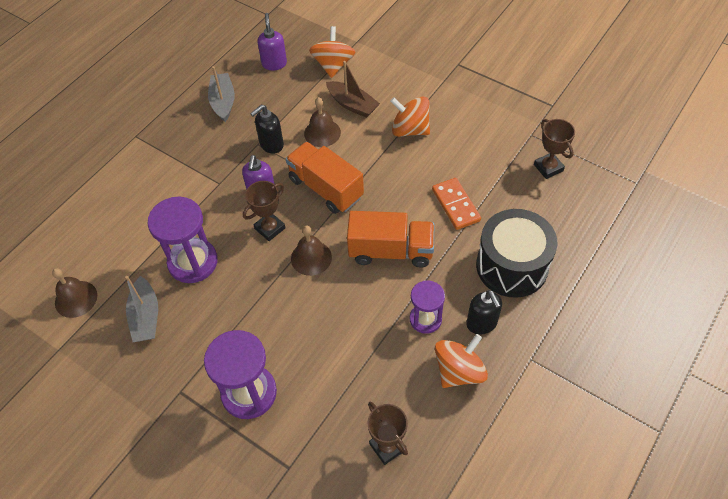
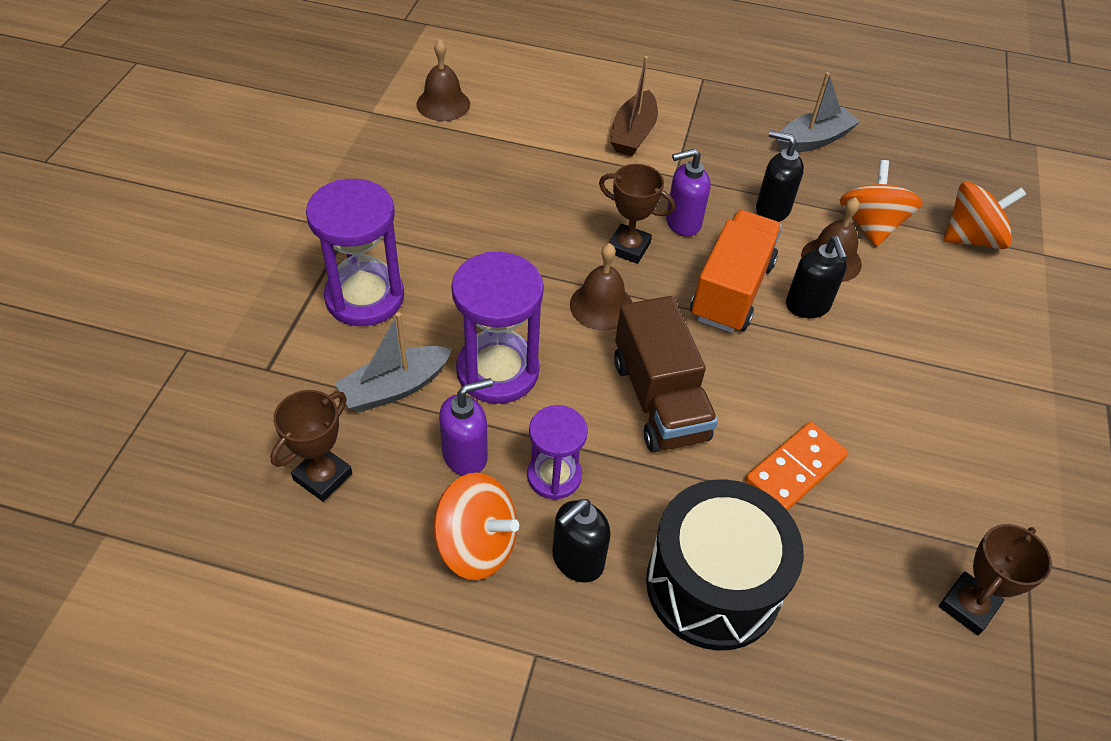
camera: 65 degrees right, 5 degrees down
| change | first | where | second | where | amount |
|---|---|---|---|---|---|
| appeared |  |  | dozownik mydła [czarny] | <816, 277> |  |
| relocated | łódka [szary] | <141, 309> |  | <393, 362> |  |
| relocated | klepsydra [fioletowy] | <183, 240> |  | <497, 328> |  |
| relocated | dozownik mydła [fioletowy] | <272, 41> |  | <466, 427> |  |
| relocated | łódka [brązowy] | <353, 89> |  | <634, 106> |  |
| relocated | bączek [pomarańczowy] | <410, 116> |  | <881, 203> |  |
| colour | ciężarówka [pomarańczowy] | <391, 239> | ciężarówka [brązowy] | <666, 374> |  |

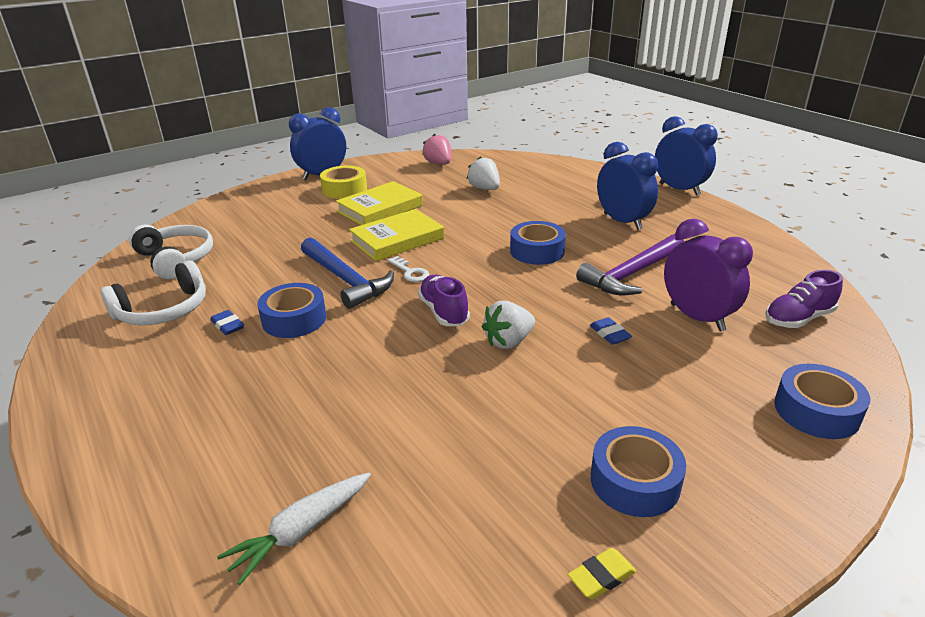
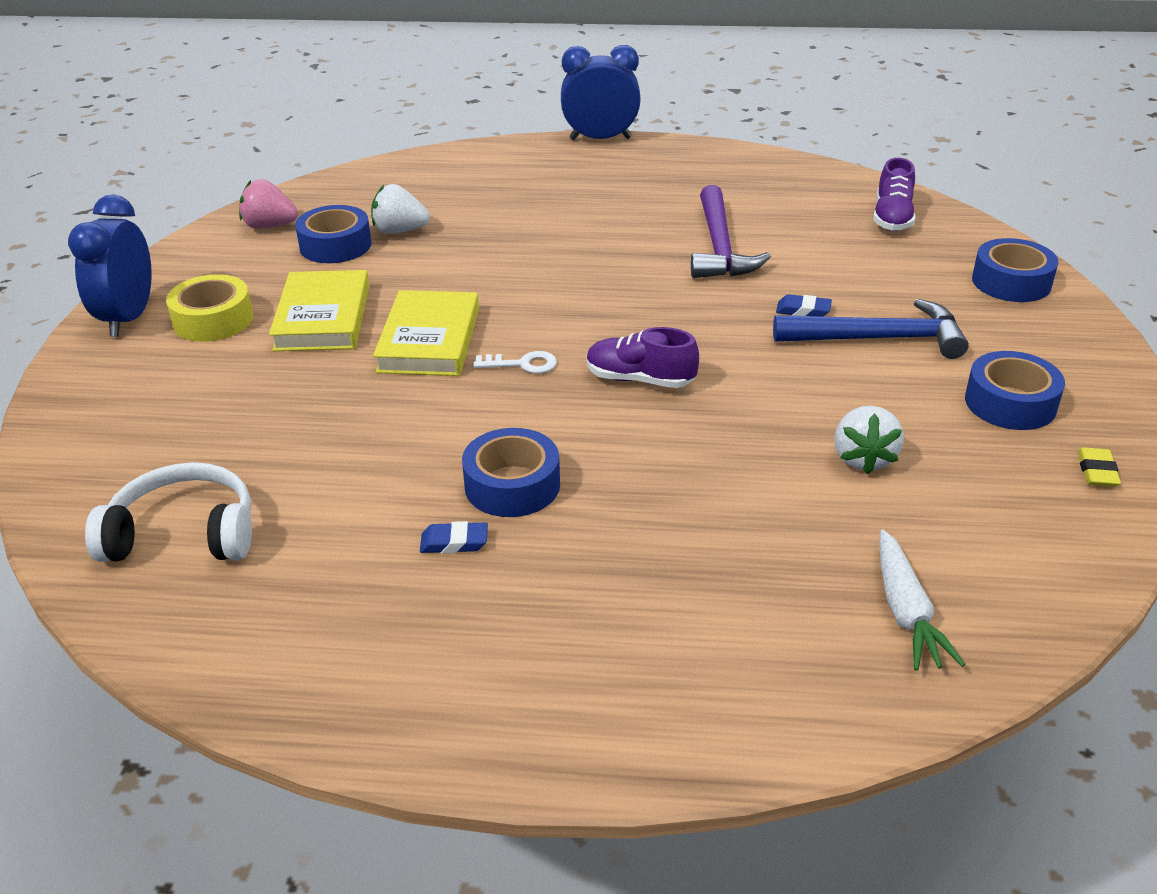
camera: 50 degrees left, 5 degrees up
| change | first | where | second | where | amount |
|---|---|---|---|---|---|
| missing | słuchawki [biały] | <153, 292> |  |  |  |
| missing | budzik [niebieski] | <627, 186> |  |  |  |
| missing | budzik [fioletowy] | <708, 275> |  |  |  |
| relocated | młotek [niebieski] | <347, 273> |  | <871, 329> |  |
| relocated | truskawka [biały] | <508, 325> |  | <869, 440> |  |
| relocated | taśma klejąca [niebieski] | <538, 243> |  | <333, 234> |  |

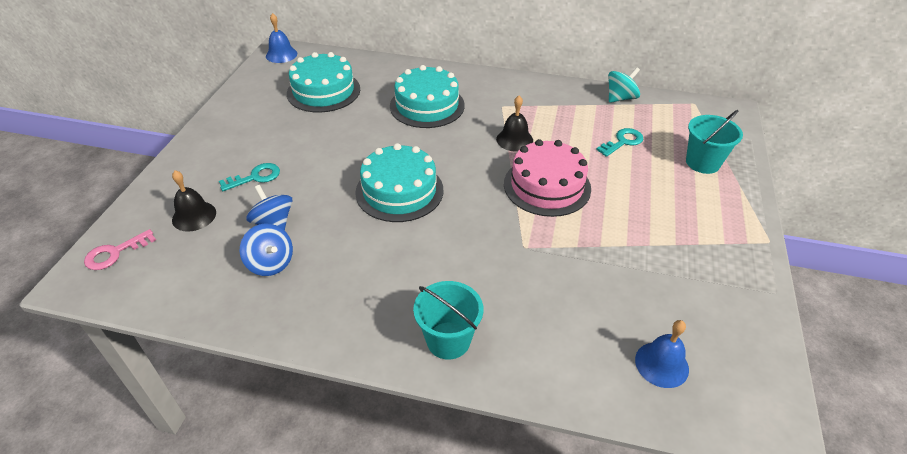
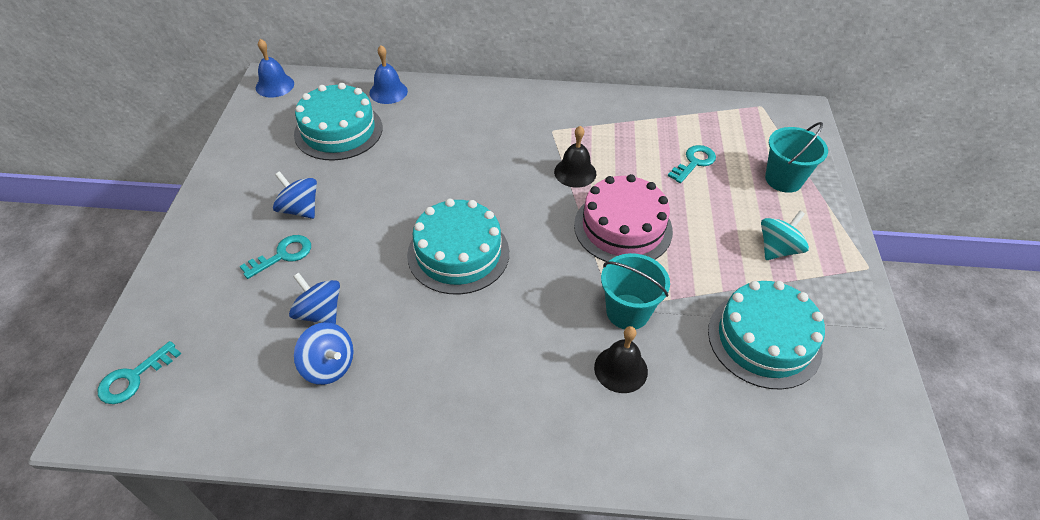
camera: 10 degrees left, 5 degrees up
| change | first | where | second | where | amount |
|---|---|---|---|---|---|
| appeared |  |  | bączek [niebieski] | <295, 195> |  |
| relocated | dzwonek [czarny] | <194, 201> |  | <621, 359> |  |
| relocated | tort [turkusowy] | <427, 96> |  | <766, 335> |  |
| relocated | wiadro [turkusowy] | <448, 320> |  | <635, 291> |  |
| relocated | bączek [turkusowy] | <624, 85> |  | <785, 235> |  |
| relocated | dzwonek [niebieski] | <662, 354> |  | <388, 74> |  |
| colour | klucz [różowy] | <120, 249> | klucz [turkusowy] | <139, 372> |  |

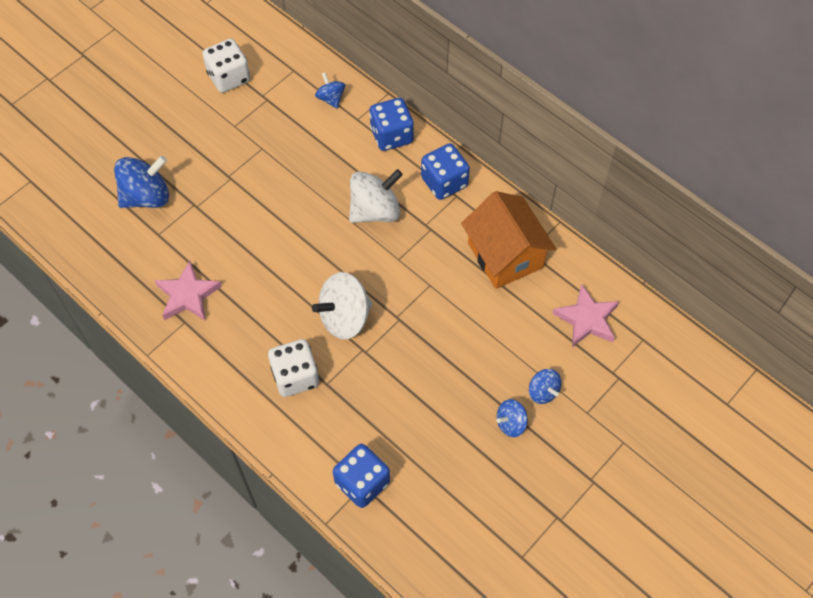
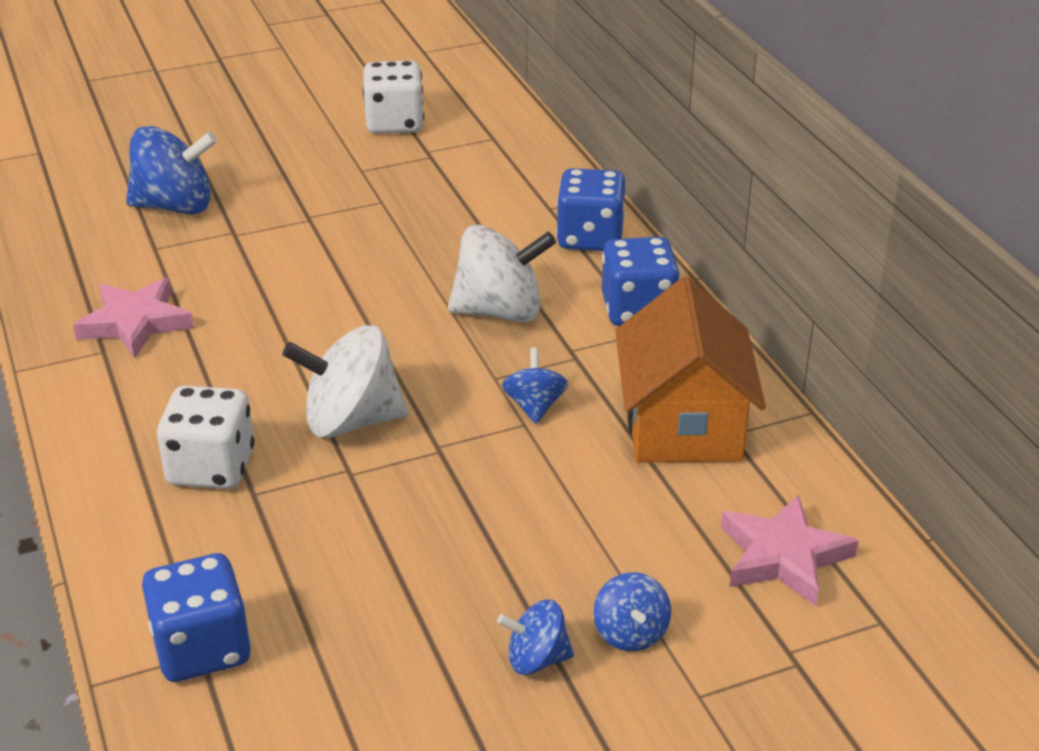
camera: 25 degrees right, 25 degrees down
| change | first | where | second | where | amount |
|---|---|---|---|---|---|
| relocated | bączek [niebieski] | <330, 90> |  | <535, 386> |  |

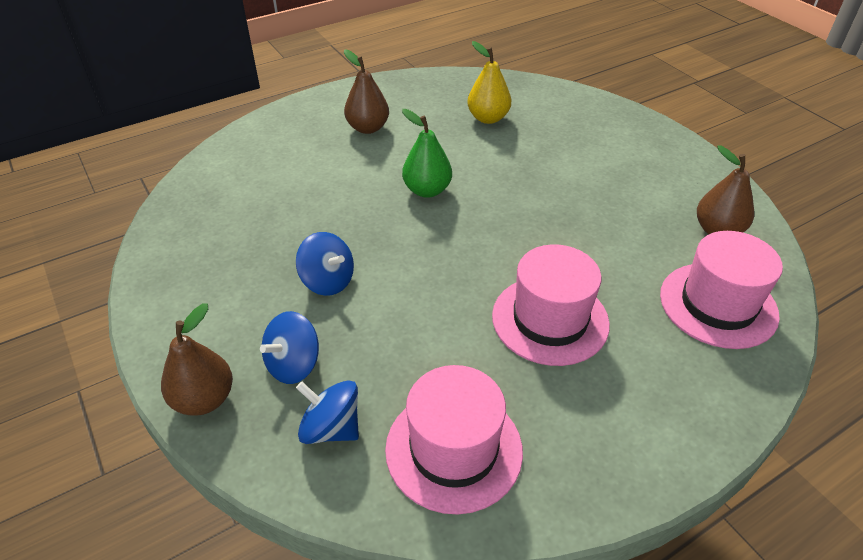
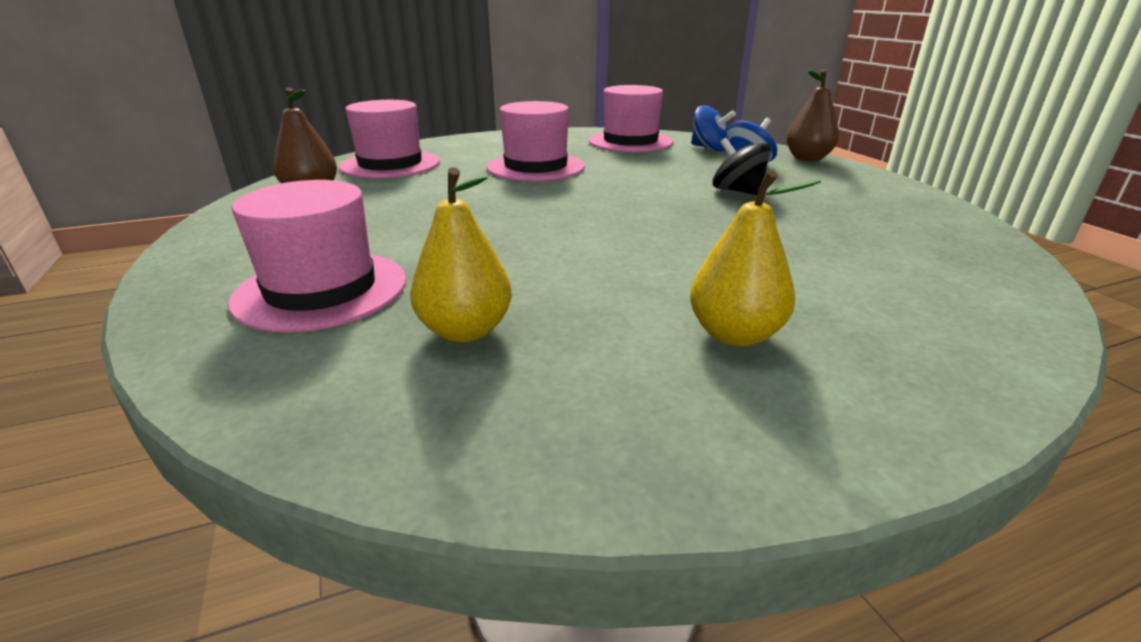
camera: 170 degrees left, 15 degrees down
| change | first | where | second | where | amount |
|---|---|---|---|---|---|
| missing | gruszka [zielony] | <427, 153> |  |  |  |
| appeared |  |  | kapelusz [różowy] | <317, 256> |  |
| colour | bączek [niebieski] | <325, 264> | bączek [czarny] | <742, 166> |  |
| colour | gruszka [brązowy] | <366, 91> | gruszka [żółty] | <755, 258> |  |

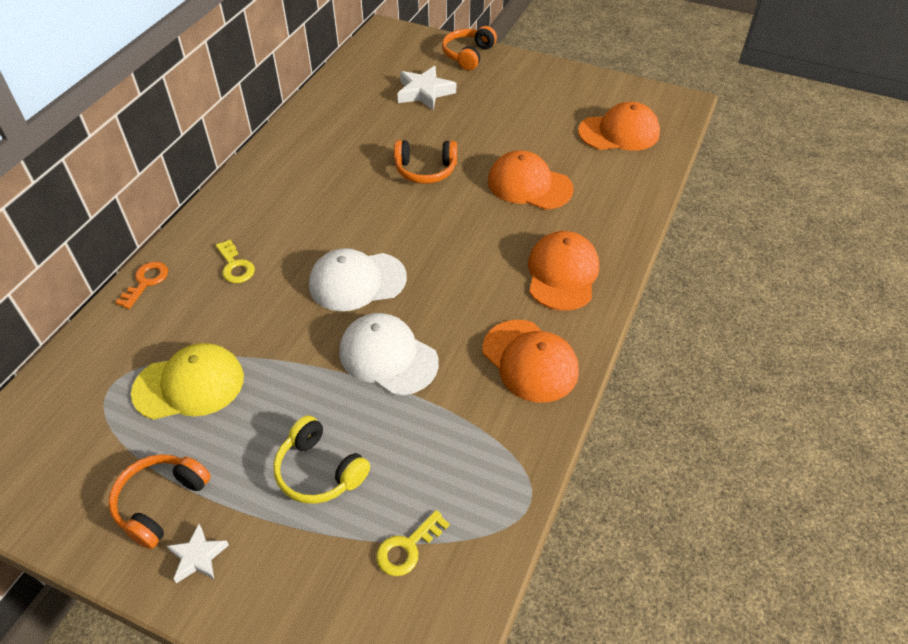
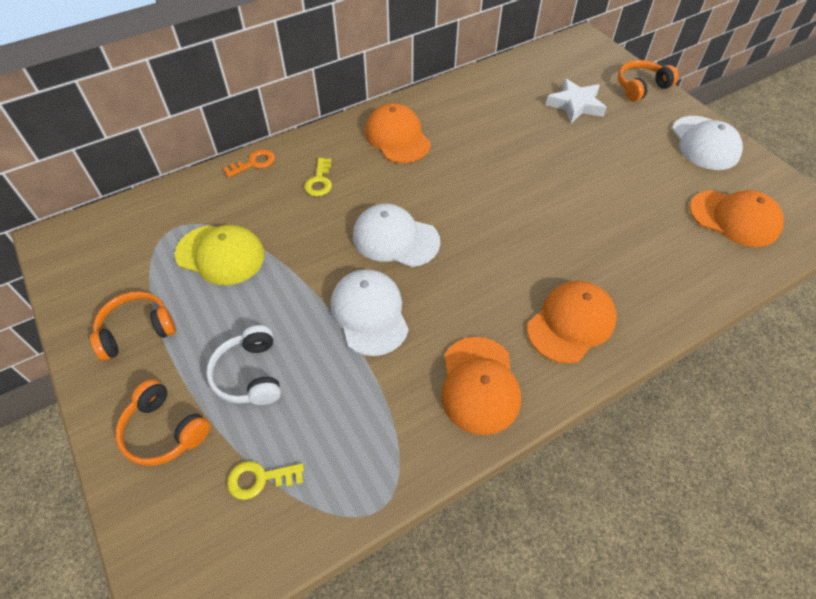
camera: 35 degrees right, 5 degrees up
| change | first | where | second | where | amount |
|---|---|---|---|---|---|
| missing | gwiazda [biały] | <198, 553> |  |  |  |
| appeared |  |  | czapka [biały] | <707, 143> |  |
| relocated | słuchawki [pomarańczowy] | <425, 162> |  | <162, 422> |  |
| relocated | czapka [pomarańczowy] | <530, 180> |  | <398, 133> |  |
| colour | słuchawki [żółty] | <321, 459> | słuchawki [biały] | <243, 365> |  |

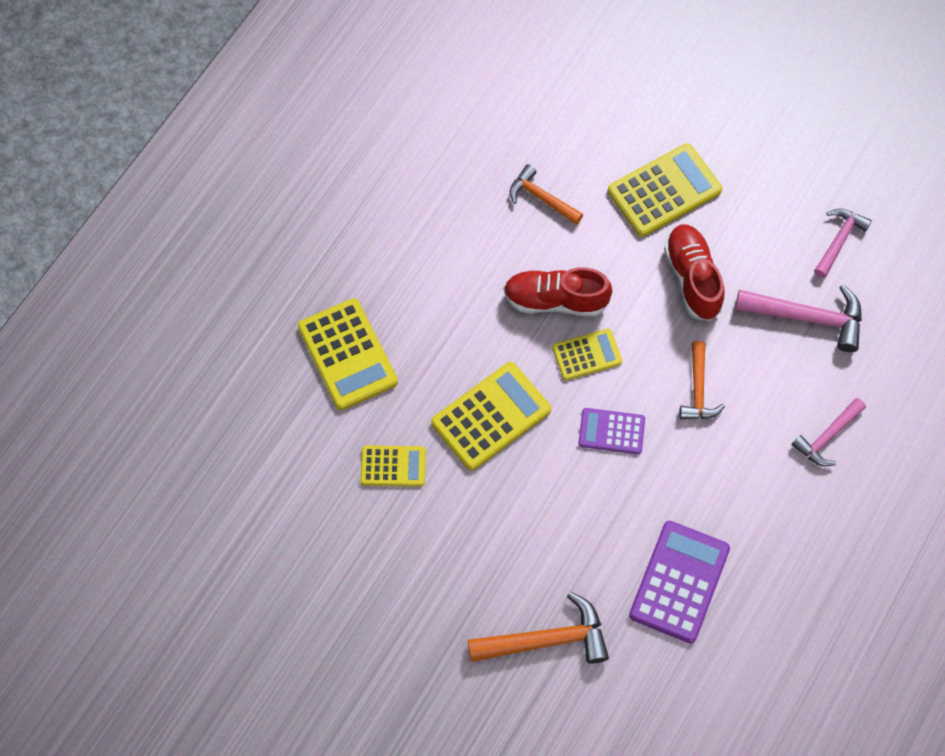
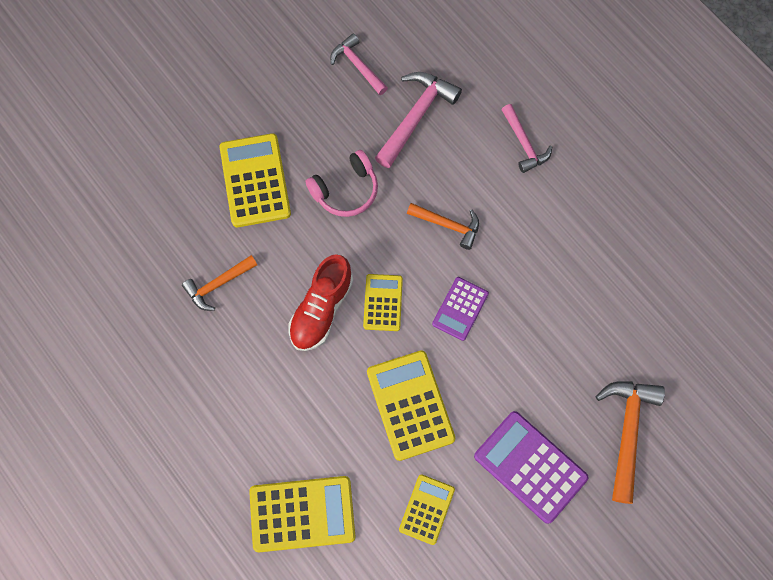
camera: 70 degrees left, 5 degrees up
| change | first | where | second | where | amount |
|---|---|---|---|---|---|
| relocated | kalkulator [fioletowy] | <679, 582> |  | <531, 467> |  |
| exchanged | but [czerwony] | <694, 272> | słuchawki [różowy] | <342, 183> |  |

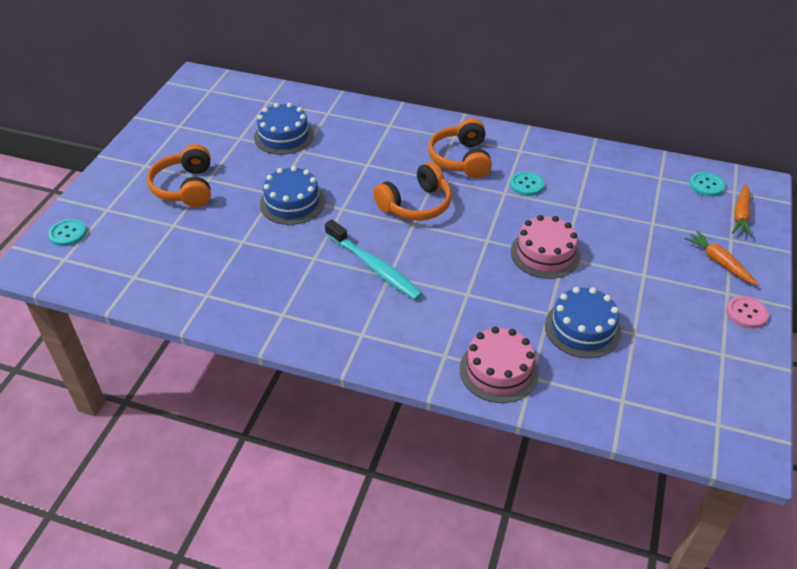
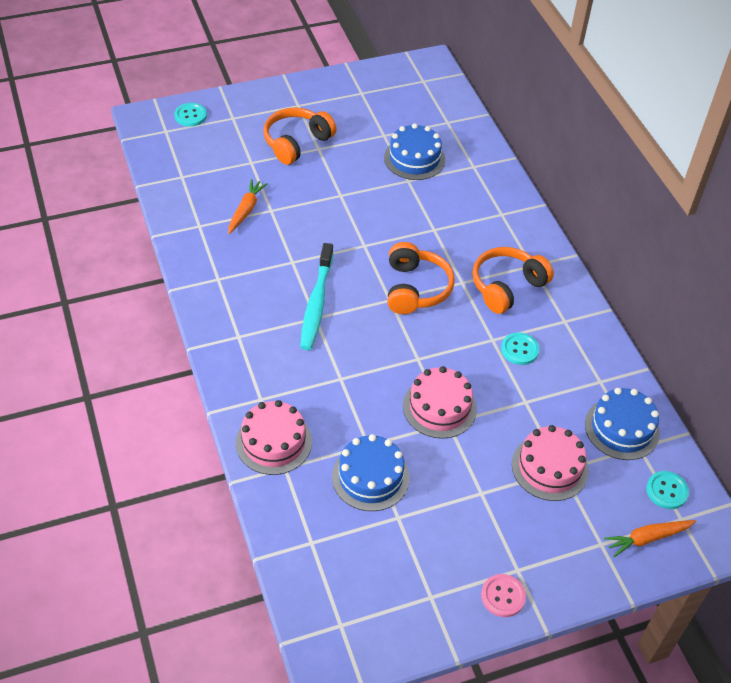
camera: 50 degrees right, 5 degrees up
| change | first | where | second | where | amount |
|---|---|---|---|---|---|
| appeared |  |  | tort [różowy] | <550, 463> |  |
| relocated | tort [niebieski] | <292, 195> |  | <622, 424> |  |
| relocated | marchewka [pomarańczowy] | <721, 258> |  | <248, 206> |  |
| spun | słuchawki [pomarańczowy] | <412, 191> |  | <421, 278> | 105 degrees counterclockwise |

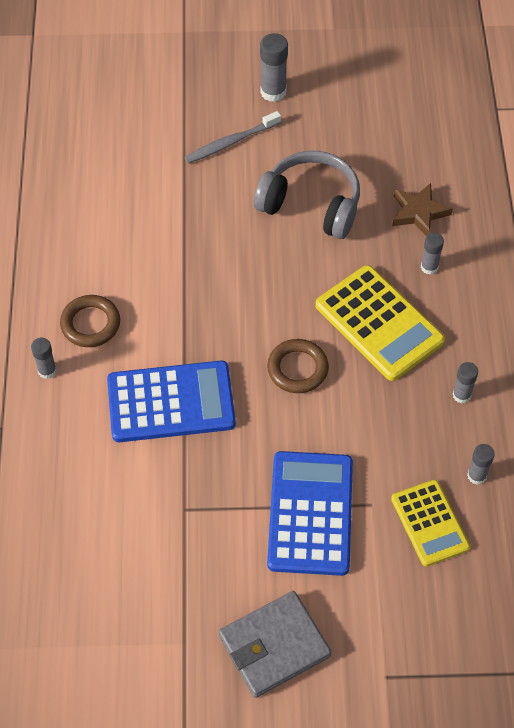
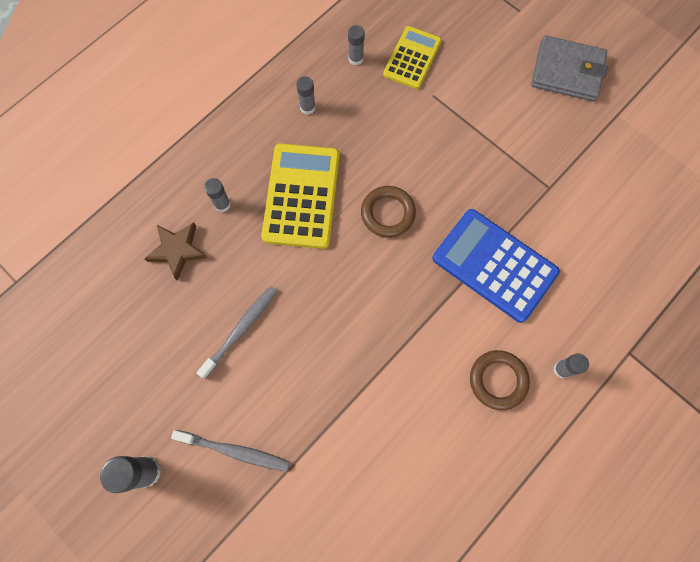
camera: 135 degrees left, 15 degrees up
| change | first | where | second | where | amount |
|---|---|---|---|---|---|
| missing | kalkulator [niebieski] | <310, 513> |  |  |  |
| exchanged | słuchawki [szary] | <307, 195> | szczoteczka do zębów [szary] | <236, 332> |  |

